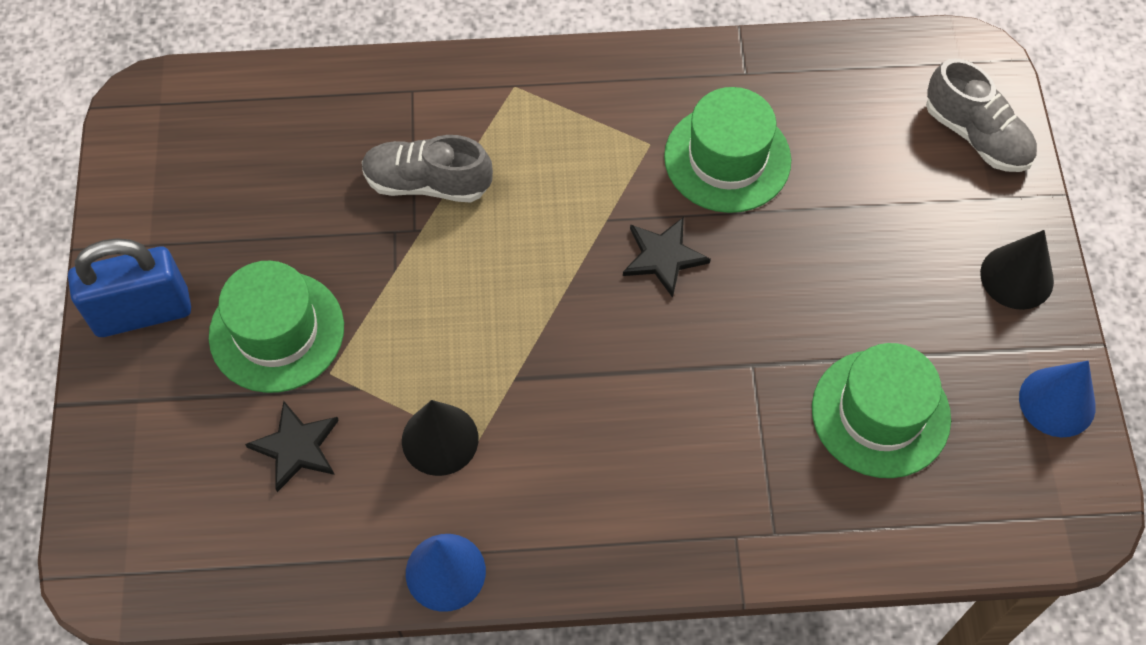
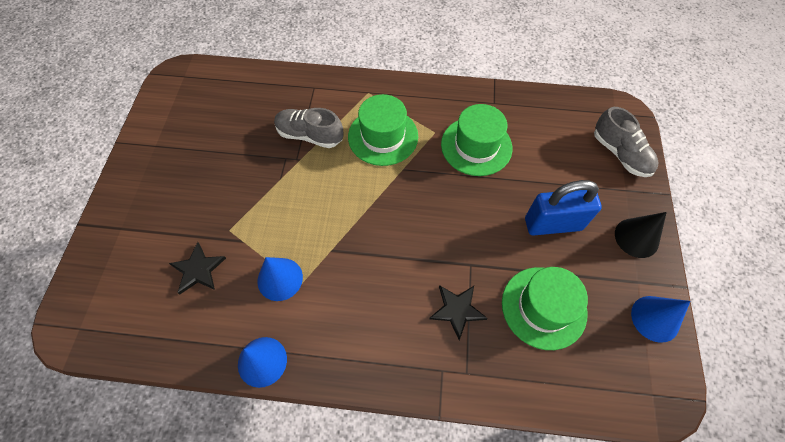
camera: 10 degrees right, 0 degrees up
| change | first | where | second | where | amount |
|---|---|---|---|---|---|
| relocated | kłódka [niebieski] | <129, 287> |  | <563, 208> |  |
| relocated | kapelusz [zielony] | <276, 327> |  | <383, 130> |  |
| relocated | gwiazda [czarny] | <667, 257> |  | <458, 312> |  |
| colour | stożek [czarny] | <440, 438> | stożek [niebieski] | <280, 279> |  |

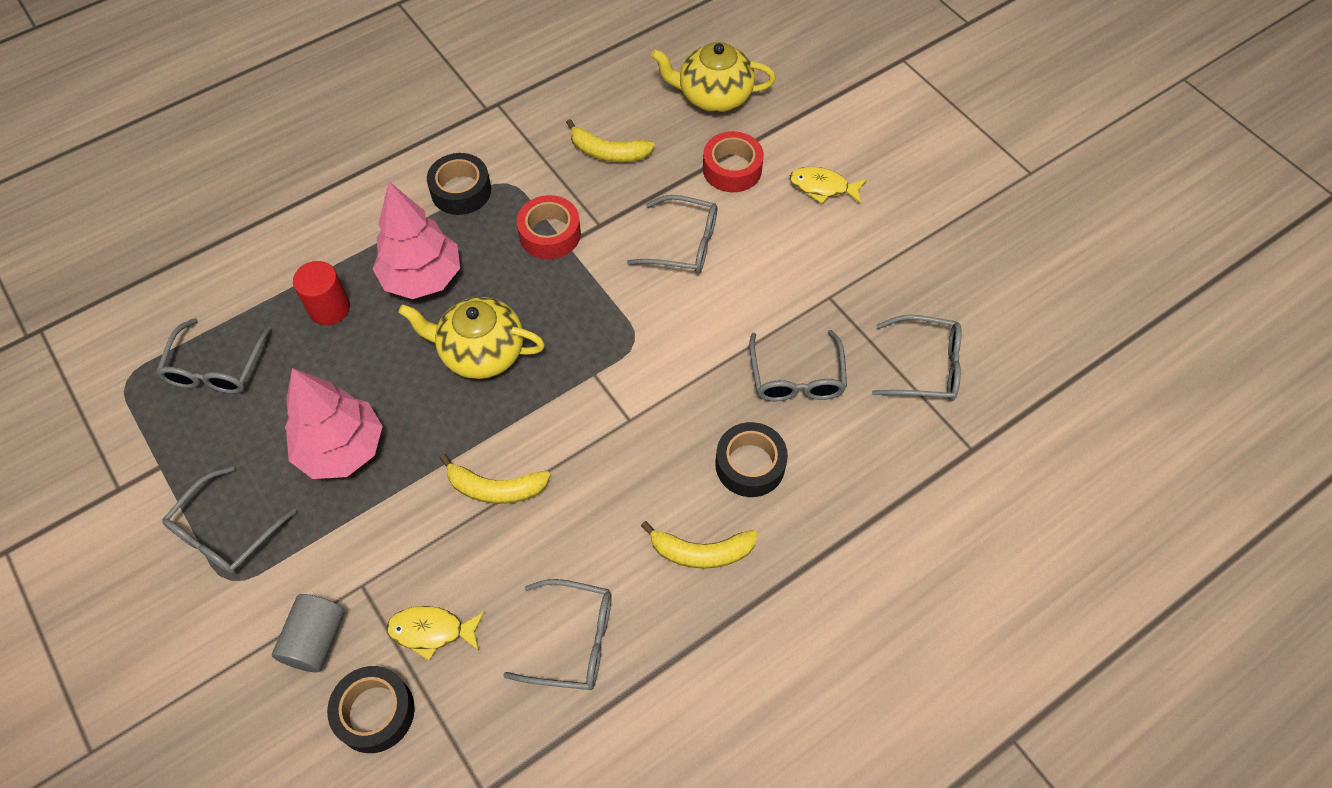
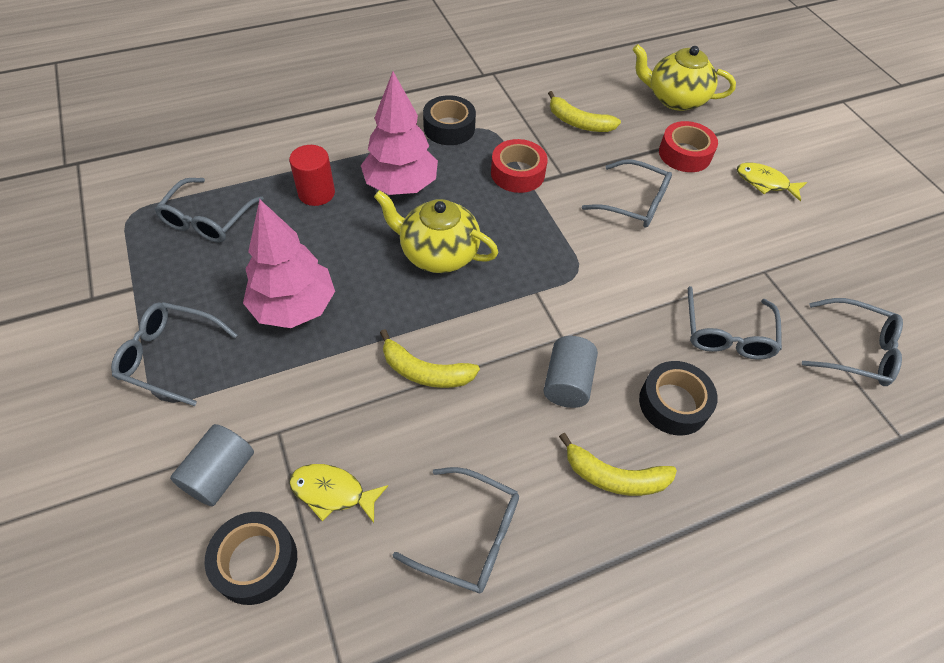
camera: 10 degrees right, 5 degrees down
| change | first | where | second | where | amount |
|---|---|---|---|---|---|
| appeared |  |  | walec [szary] | <570, 372> |  |
| spun | okulary [szary] | <229, 520> |  | <174, 354> | 60 degrees clockwise |

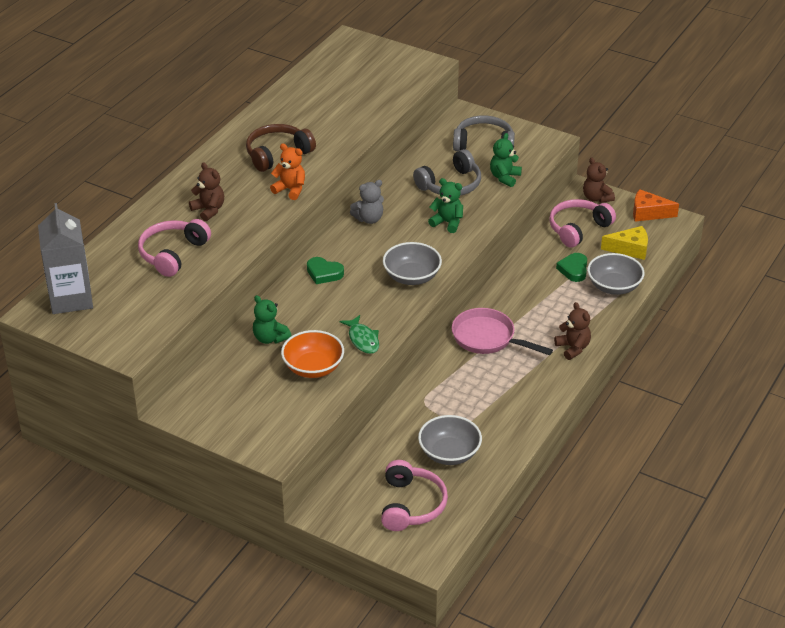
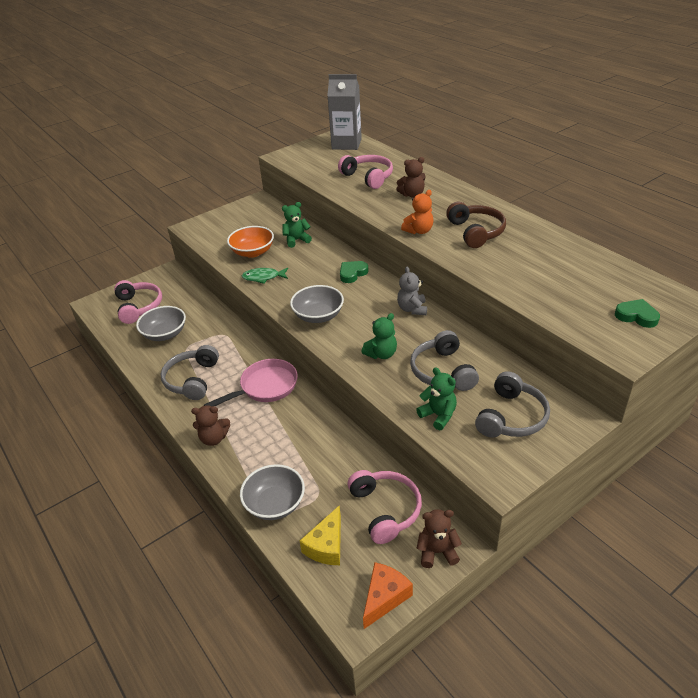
camera: 115 degrees right, 0 degrees up
| change | first | where | second | where | amount |
|---|---|---|---|---|---|
| appeared |  |  | słuchawki [szary] | <190, 372> |  |
| relocated | serce [zielony] | <571, 267> |  | <637, 313> |  |
| spun | słuchawki [różowy] | <414, 495> |  | <138, 302> | 135 degrees counterclockwise |

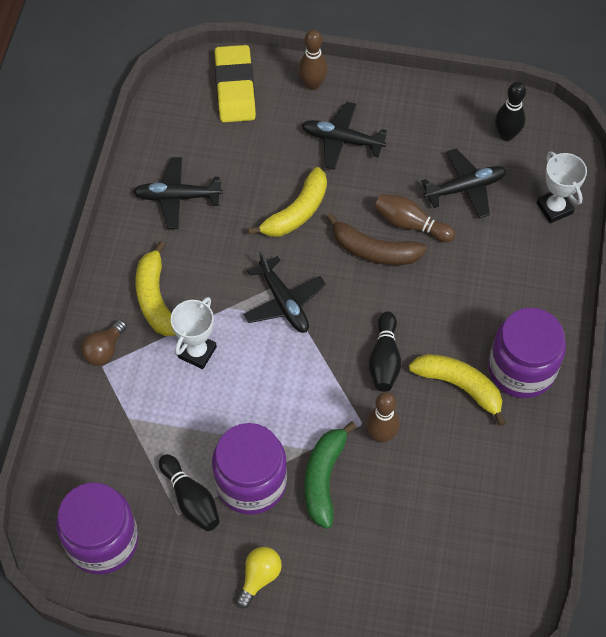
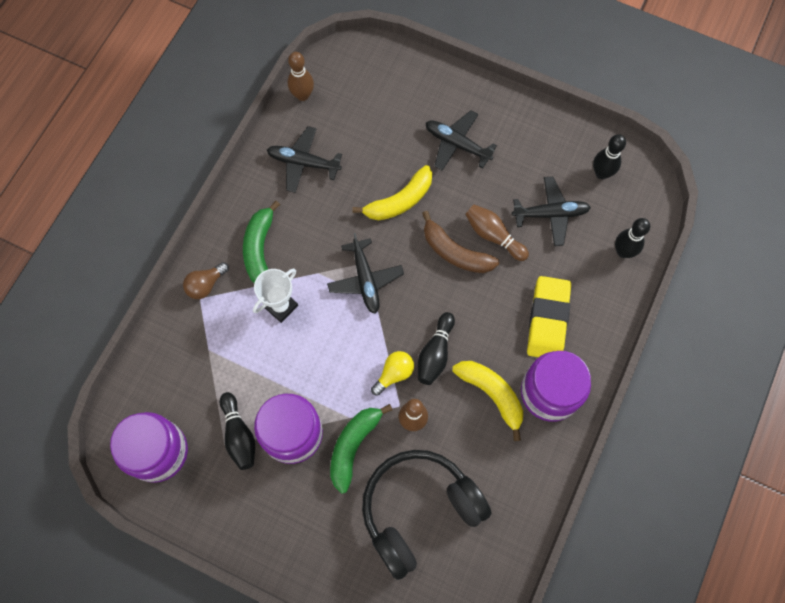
camera: 15 degrees right, 10 degrees up
| change | first | where | second | where | amount |
|---|---|---|---|---|---|
| appeared |  |  | słuchawki [czarny] | <427, 515> |  |
| relocated | gumka do mazania [żółty] | <235, 83> |  | <549, 316> |  |
| relocated | żarówka [żółty] | <259, 578> |  | <392, 373> |  |
| relocated | kręgiel [brązowy] | <313, 60> |  | <301, 76> |  |
| exchanged | puchar [biały] | <562, 187> | kręgiel [czarny] | <632, 238> |  |
| colour | banan [żółty] | <155, 288> | banan [zielony] | <261, 242> |  |

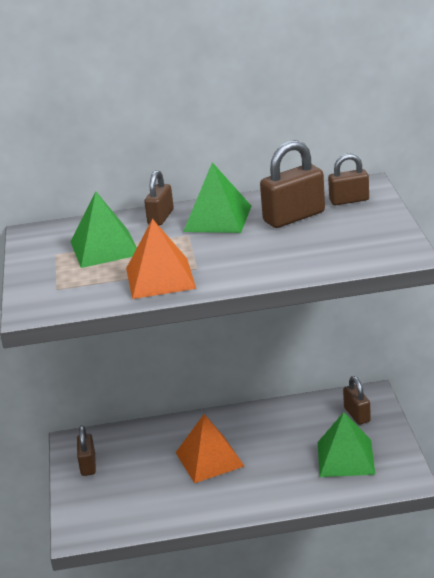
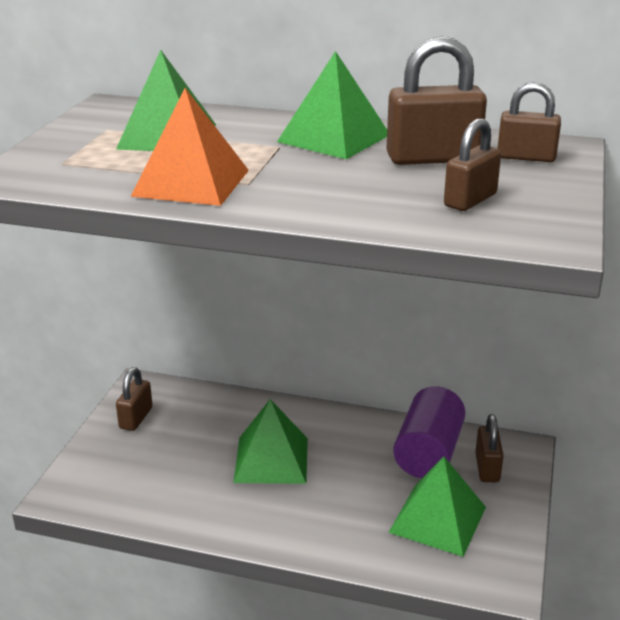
camera: 20 degrees right, 0 degrees up
| change | first | where | second | where | amount |
|---|---|---|---|---|---|
| appeared |  |  | walec [fioletowy] | <429, 432> |  |
| relocated | kłódka [brązowy] | <159, 198> |  | <472, 164> |  |
| colour | piramida [pomarańczowy] | <209, 448> | piramida [zielony] | <271, 441> |  |

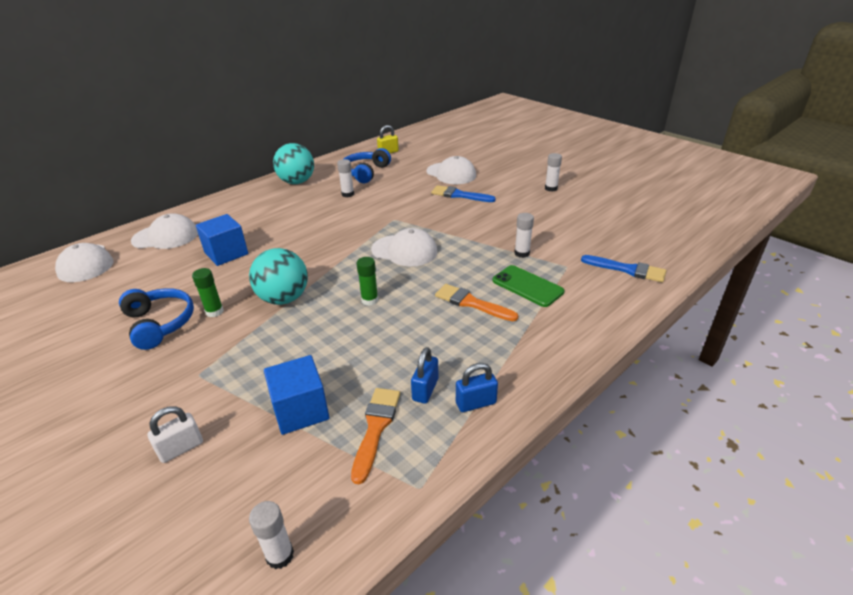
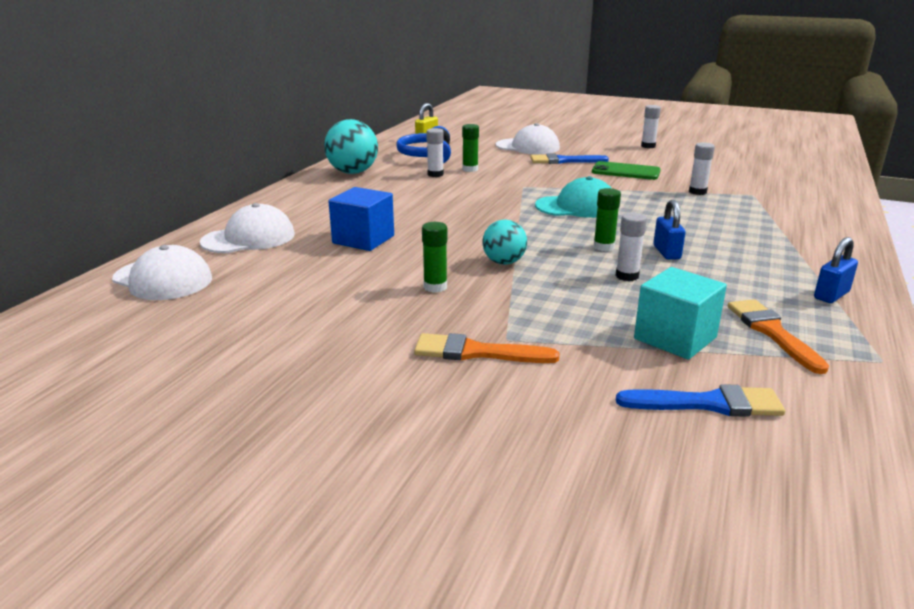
camera: 25 degrees left, 10 degrees down
| change | first | where | second | where | amount |
|---|---|---|---|---|---|
| missing | słuchawki [niebieski] | <156, 319> |  |  |  |
| missing | kłódka [biały] | <175, 434> |  |  |  |
| appeared |  |  | klej w sztyfcie [zielony] | <470, 148> |  |
| relocated | klej w sztyfcie [biały] | <271, 535> |  | <631, 246> |  |
| relocated | kłódka [niebieski] | <424, 375> |  | <669, 230> |  |
| relocated | pędzel [pomarańczowy] | <476, 302> |  | <486, 348> |  |
| relocated | telefon [zielony] | <528, 286> |  | <626, 170> |  |
| relocated | pędzel [niebieski] | <623, 268> |  | <700, 400> |  |
| colour | sześcian [niebieski] | <297, 395> | sześcian [turkusowy] | <680, 313> |  |
| colour | czapka [biały] | <404, 247> | czapka [turkusowy] | <573, 197> |  |
| size | piłka [turkusowy] | <278, 276> |  | <504, 242> | x0.61 |

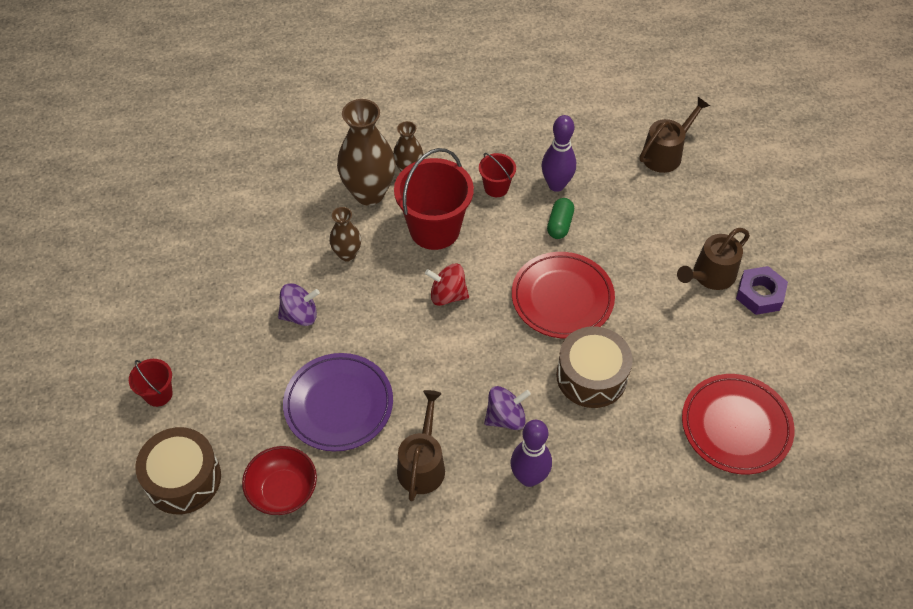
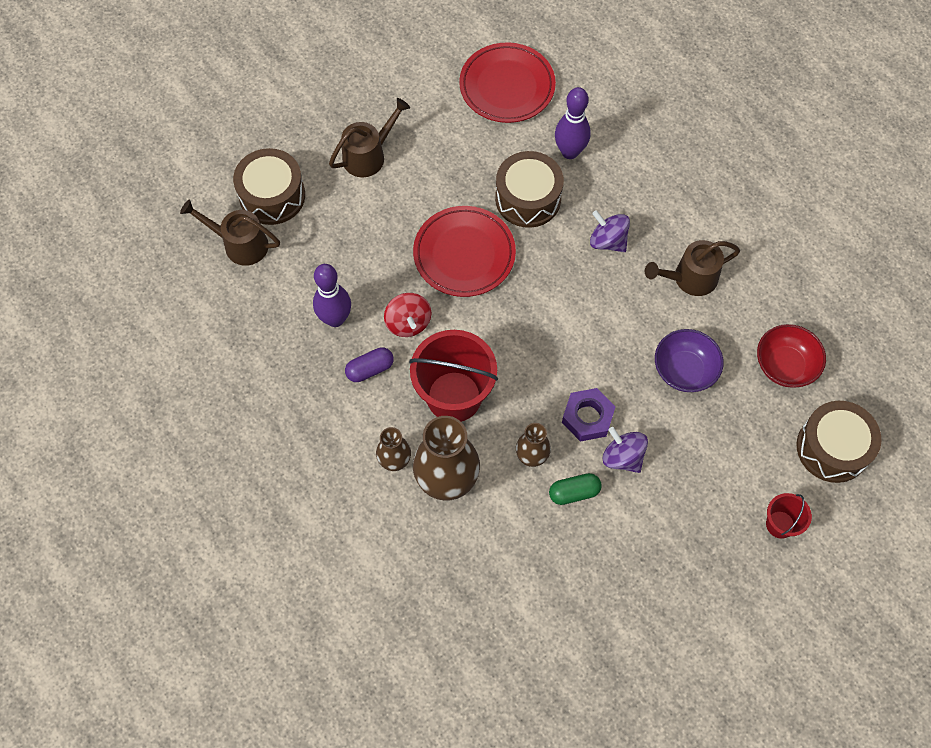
camera: 120 degrees left, 10 degrees up
| change | first | where | second | where | amount |
|---|---|---|---|---|---|
| appeared |  |  | bęben [brązowy] | <269, 186> |  |
| relocated | bączek [czerwony] | <447, 285> |  | <407, 315> |  |
| relocated | kręgiel [fioletowy] | <531, 453> |  | <573, 123> |  |
| relocated | kapsułka [zielony] | <560, 218> |  | <575, 489> |  |
| relocated | nakrętka [fioletowy] | <762, 290> |  | <588, 415> |  |
| exchanged | talerz [fioletowy] | <338, 402> | miska [fioletowy] | <689, 360> |  |
| exchanged | wiadro [czerwony] | <497, 175> | kapsułka [fioletowy] | <369, 364> |  |
| spun | konewka [brązowy] | <713, 259> |  | <369, 137> | 60 degrees counterclockwise |

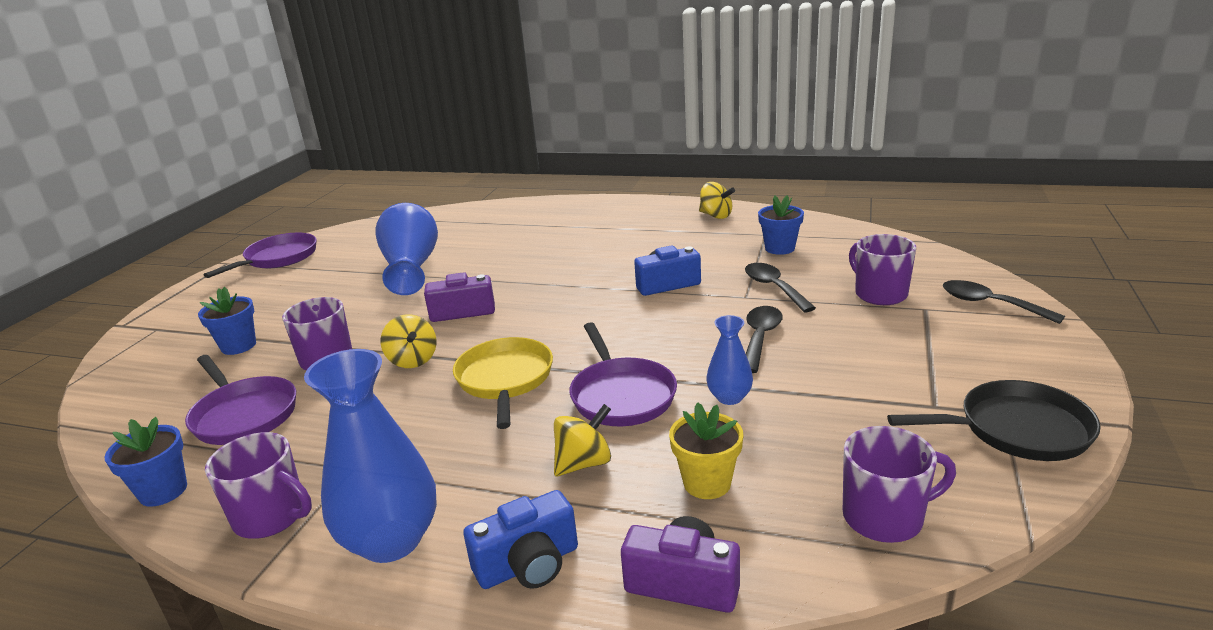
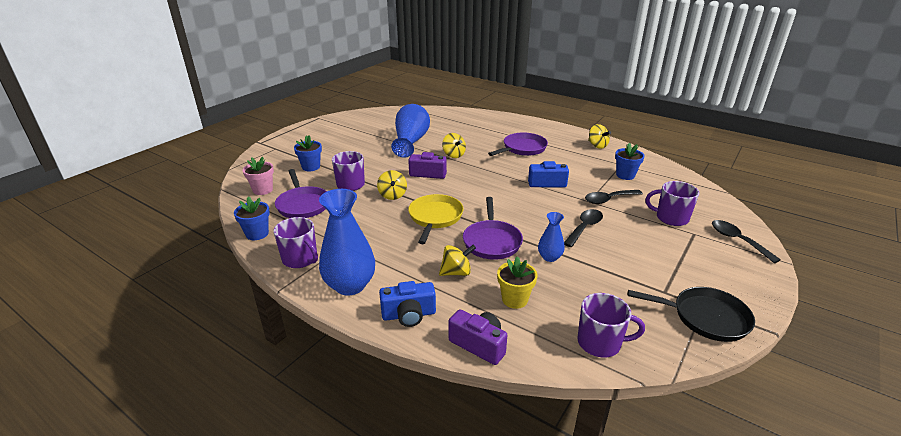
camera: 15 degrees right, 5 degrees up
| change | first | where | second | where | amount |
|---|---|---|---|---|---|
| appeared |  |  | doniczka [różowy] | <258, 175> |  |
| appeared |  |  | bączek [żółty] | <454, 145> |  |
| relocated | patelnia [fioletowy] | <260, 255> |  | <518, 144> |  |
| spun | łyżka [czarny] | <780, 288> |  | <614, 197> | 105 degrees counterclockwise |
| spun | kubek [fioletowy] | <882, 269> |  | <672, 203> | 60 degrees counterclockwise |

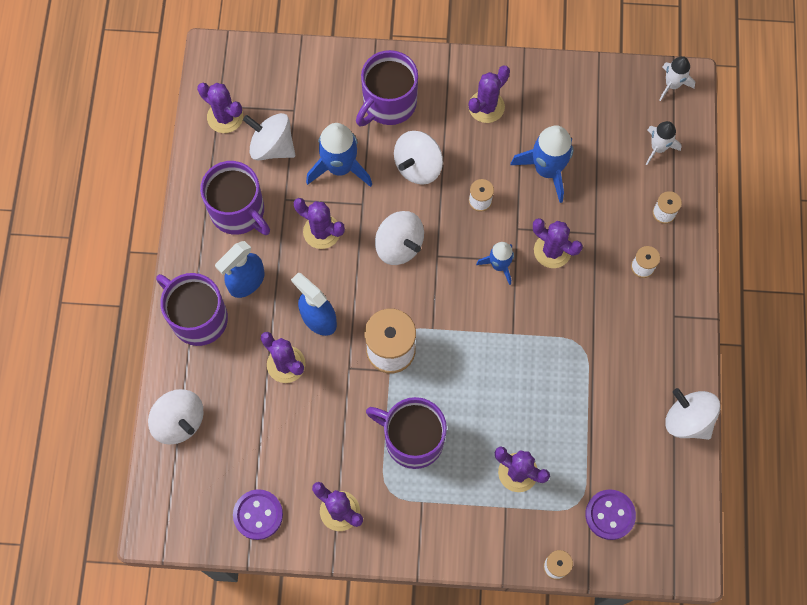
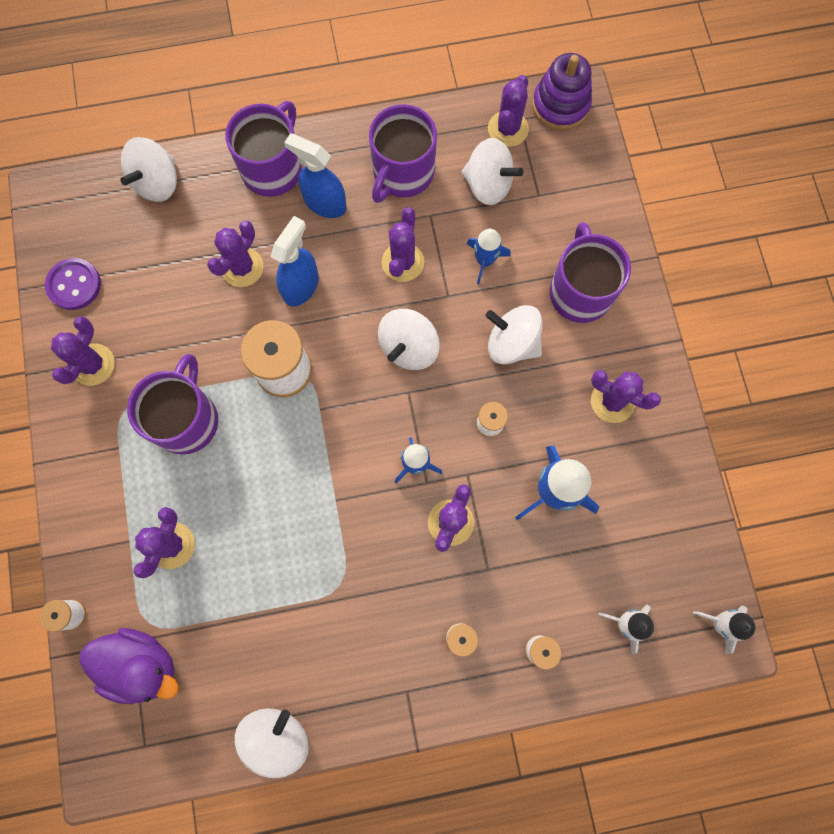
camera: 75 degrees right, 5 degrees up
| change | first | where | second | where | amount |
|---|---|---|---|---|---|
| appeared |  |  | zabawka nakładanka [fioletowy] | <562, 91> |  |
| exchanged | guzik [fioletowy] | <610, 514> | kaczka [fioletowy] | <129, 666> |  |
| spun | bączek [biały] | <269, 136> |  | <492, 171> | 105 degrees clockwise |
| spun | kubek [fioletowy] | <387, 88> |  | <590, 272> | 60 degrees clockwise |
| size | rakieta [niebieski] | <339, 155> |  | <489, 256> | x0.60 |

